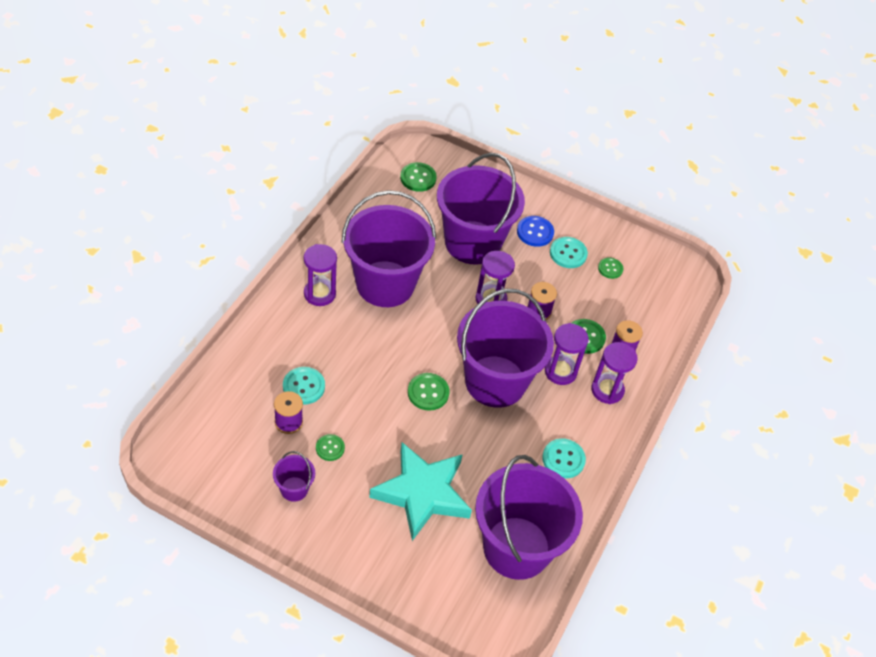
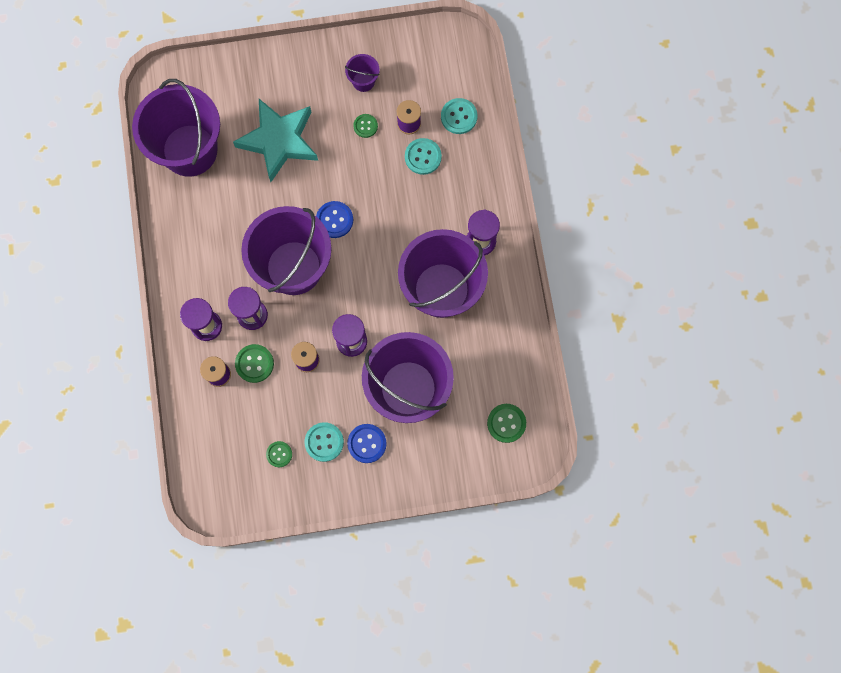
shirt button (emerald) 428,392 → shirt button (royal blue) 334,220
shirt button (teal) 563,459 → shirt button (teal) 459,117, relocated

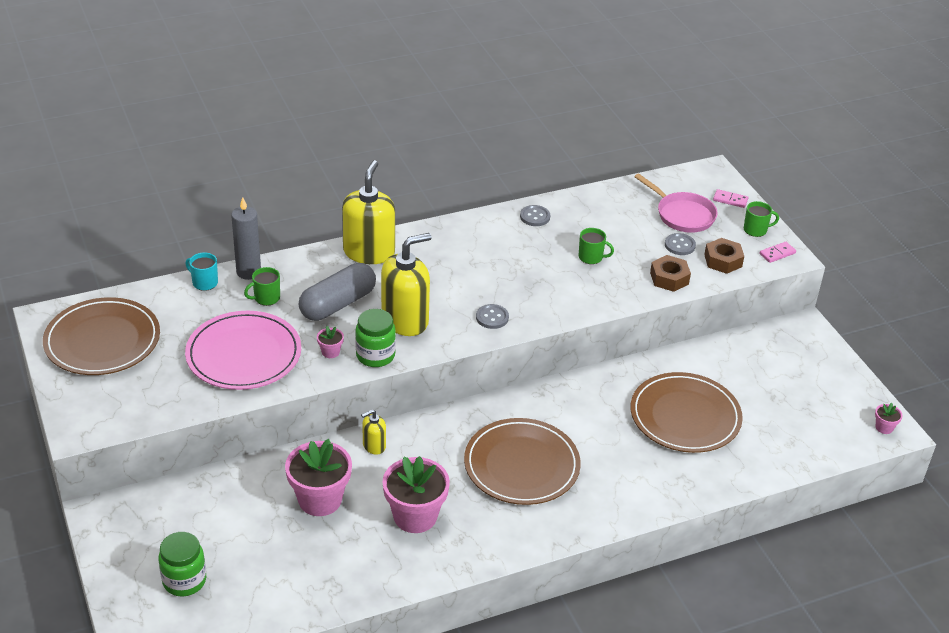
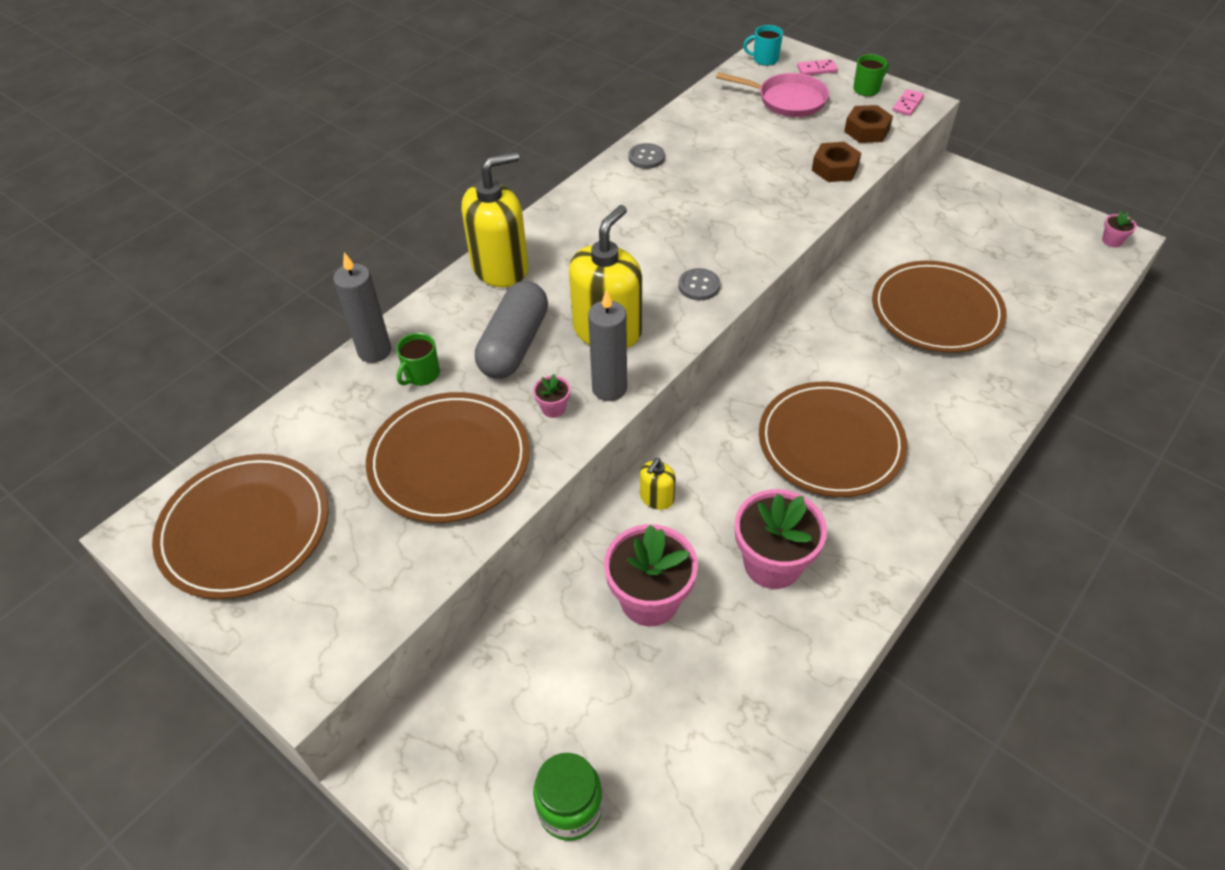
flat dish (pink) 244,354 → flat dish (dark brown) 449,460
soap pump (golden) 369,252 → soap pump (golden) 500,267, 75 degrees clockwise
preserve jar (emerald) 375,355 → wax candle (grey) 609,388
mug (teal) 204,282 → mug (teal) 764,59, relocated
mug (emerald) 591,257 → -
shirt button (grey) 679,245 → -

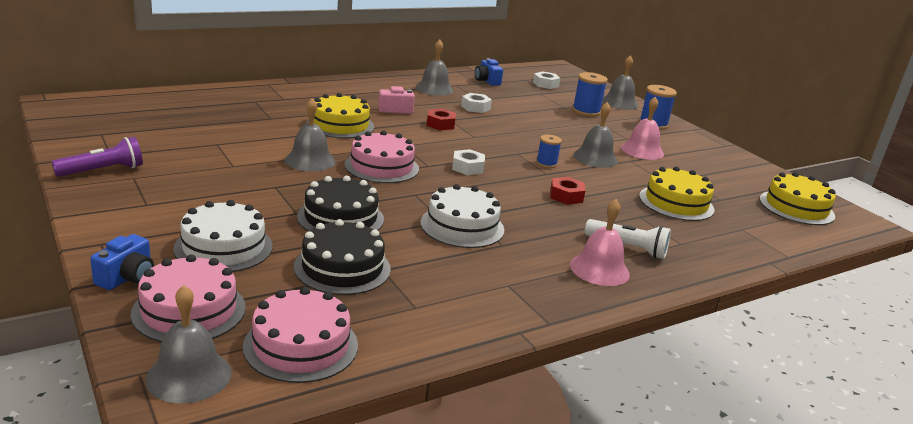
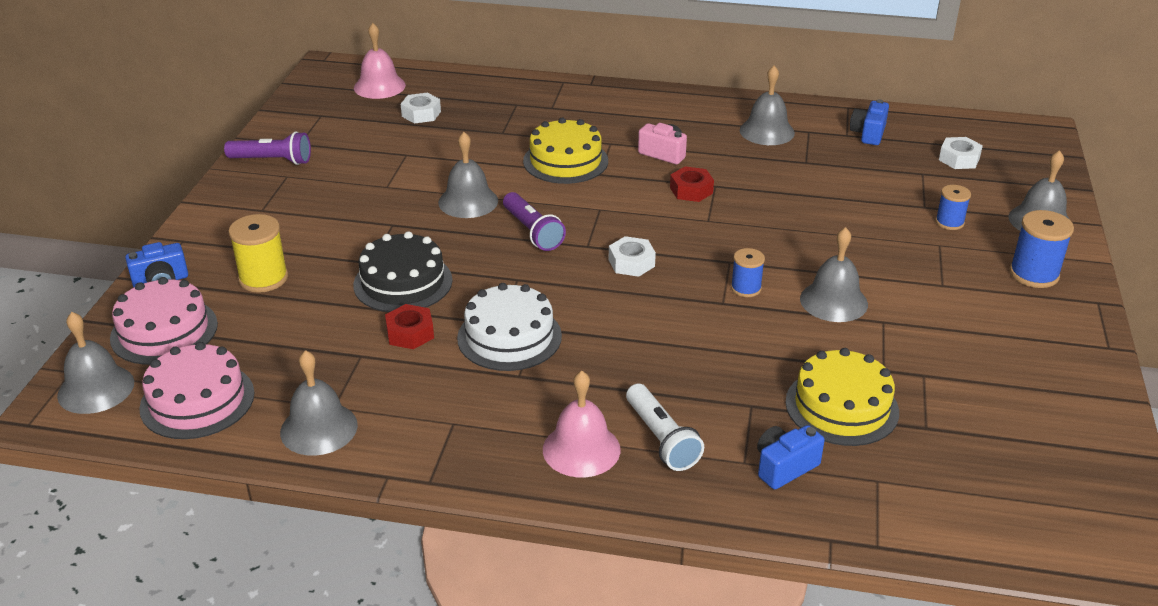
cake (white) 223,247 → bobbin (golden) 263,278
- → hand bell (grey) 319,428
hand bell (pink) 642,150 → hand bell (pink) 379,86, relocated
hex nut (crimson) 566,196 → hex nut (crimson) 410,333, relocated
hex nut (white) 475,107 → hex nut (white) 421,114, relocated
cake (pink) 381,167 → torch (violet) 532,232
- → photo camera (royal blue) 784,467
bobbin (royal blue) 586,111 → bobbin (royal blue) 949,222, x0.62
cake (jet-black) 342,268 → -
cake (golden) 796,207 → -

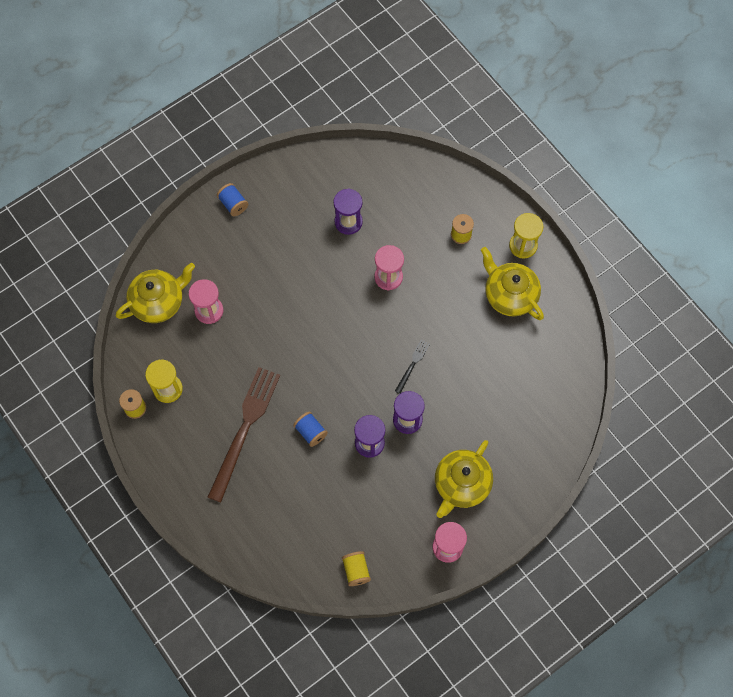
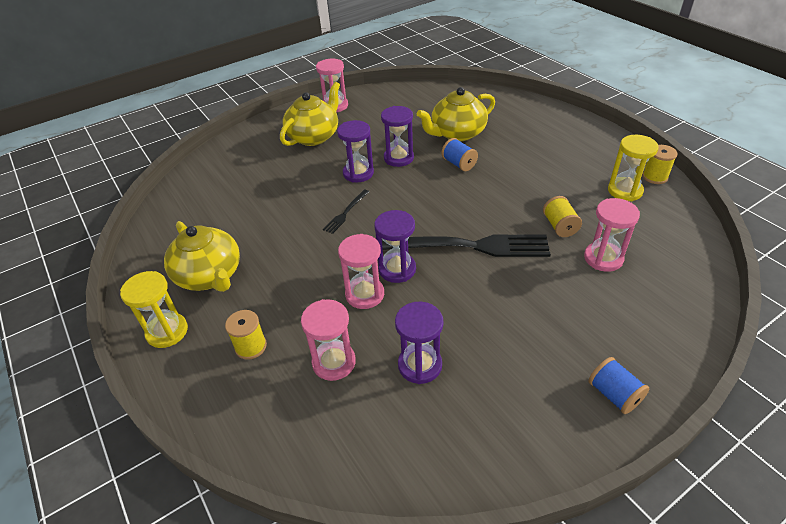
- → sand timer (pink) 334,362
- → sand timer (violet) 397,269
- → dinner fork (jet-black) 467,246
tea pot (golden) 158,302 → tea pot (golden) 457,133, relocated
bobbin (golden) 356,570 → bobbin (golden) 559,226, relocated
dinner fork (dark brown) 244,429 → -

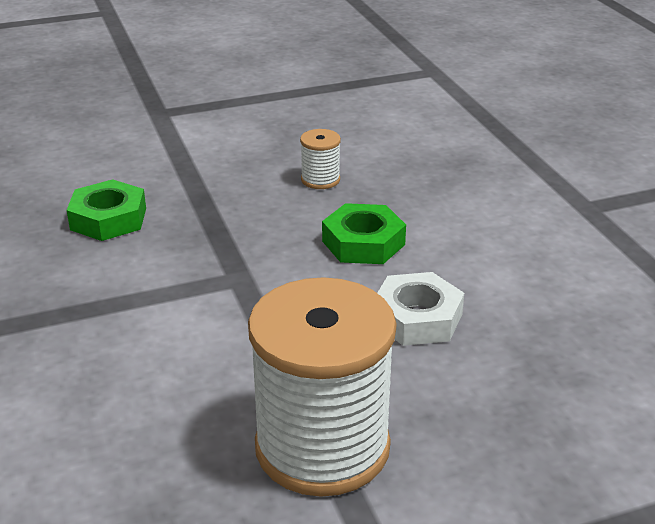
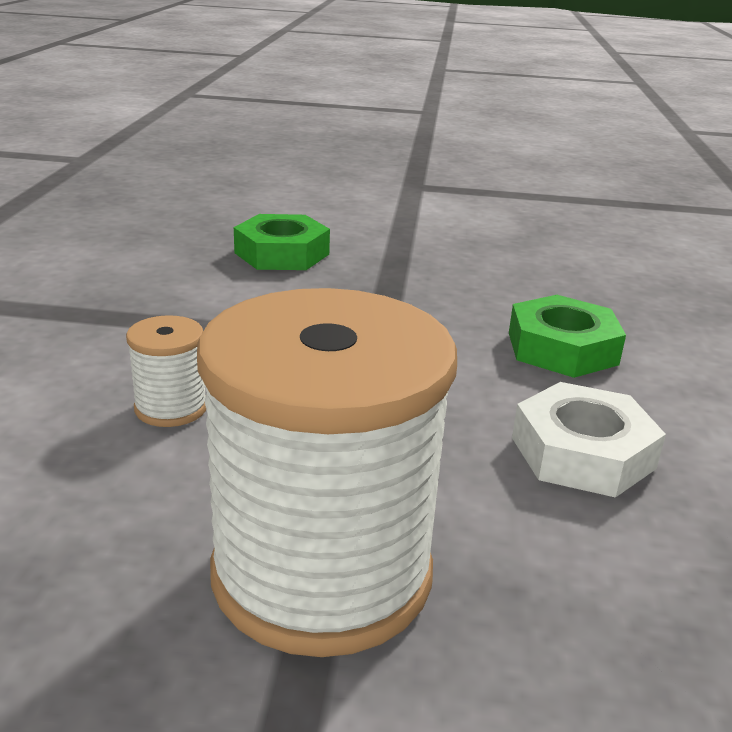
bobbin (white) 320,180 → bobbin (white) 171,408, relocated

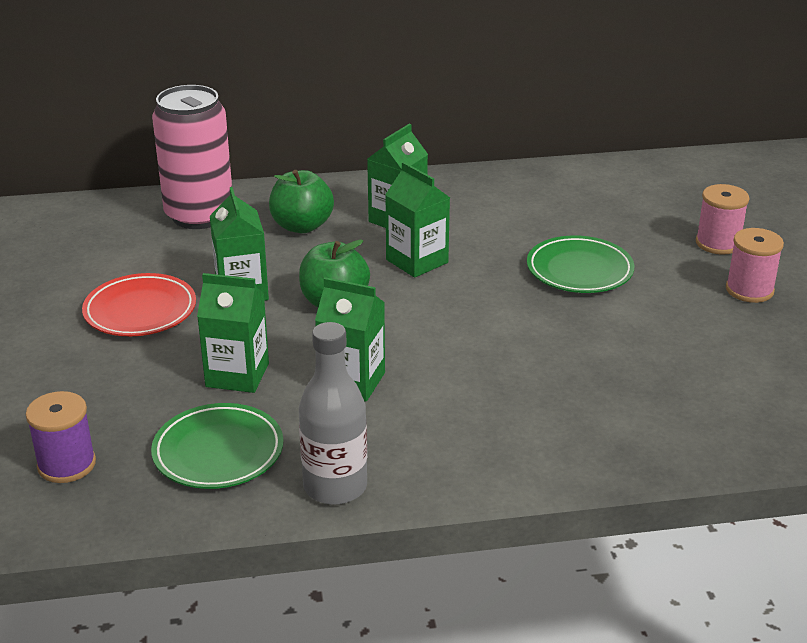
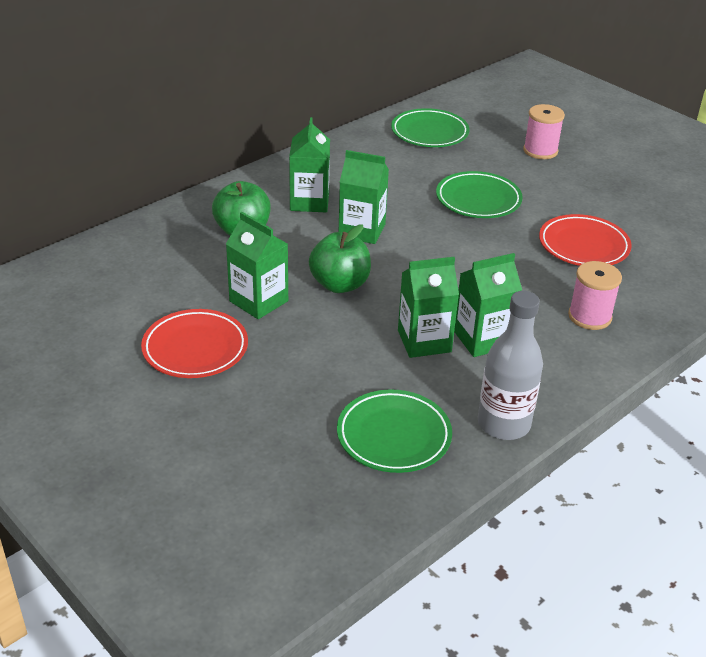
- → flat dish (emerald) 429,133
carton (emerald) 237,375 → carton (emerald) 482,339, relocated
- → flat dish (crimson) 583,246
bobbin (pink) 749,290 → bobbin (pink) 589,316, relocated
bobbin (violet) 66,464 → -
tin (pink) 199,215 → -

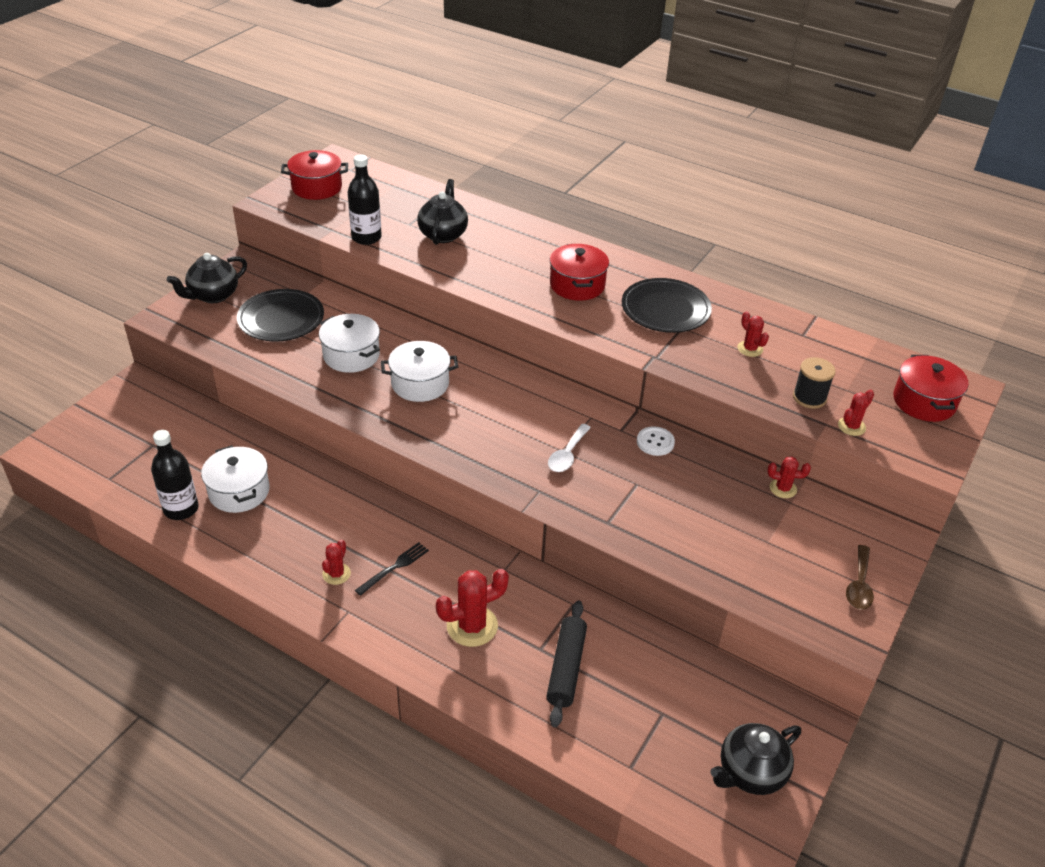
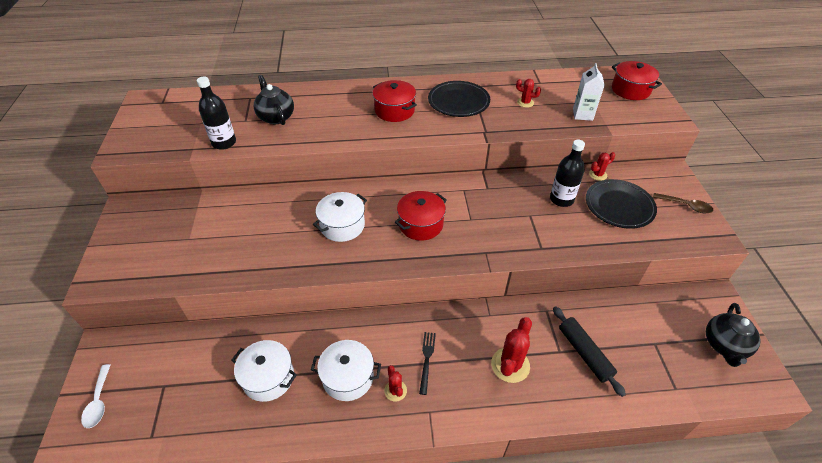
teaspoon (white) 567,455 → teaspoon (white) 99,401, relocated
stockpot (white) 351,355 → stockpot (white) 348,377, relocated
stockpot (crimson) 317,187 → stockpot (crimson) 420,224, relocated
bottle (jet-black) 181,509 → bottle (jet-black) 561,199, relocated
bobbin (jet-black) 809,397 → carton (white) 582,114
flat dish (jet-black) 281,319 → flat dish (jet-black) 619,206, relocated
teaspoon (dark brown) 859,585 → teaspoon (dark brown) 685,206, 45 degrees counterclockwise
tea pot (jet-black) 213,295 → -
shirt button (white) 655,442 → -
saguaro cactus (crimson) 851,426 → -

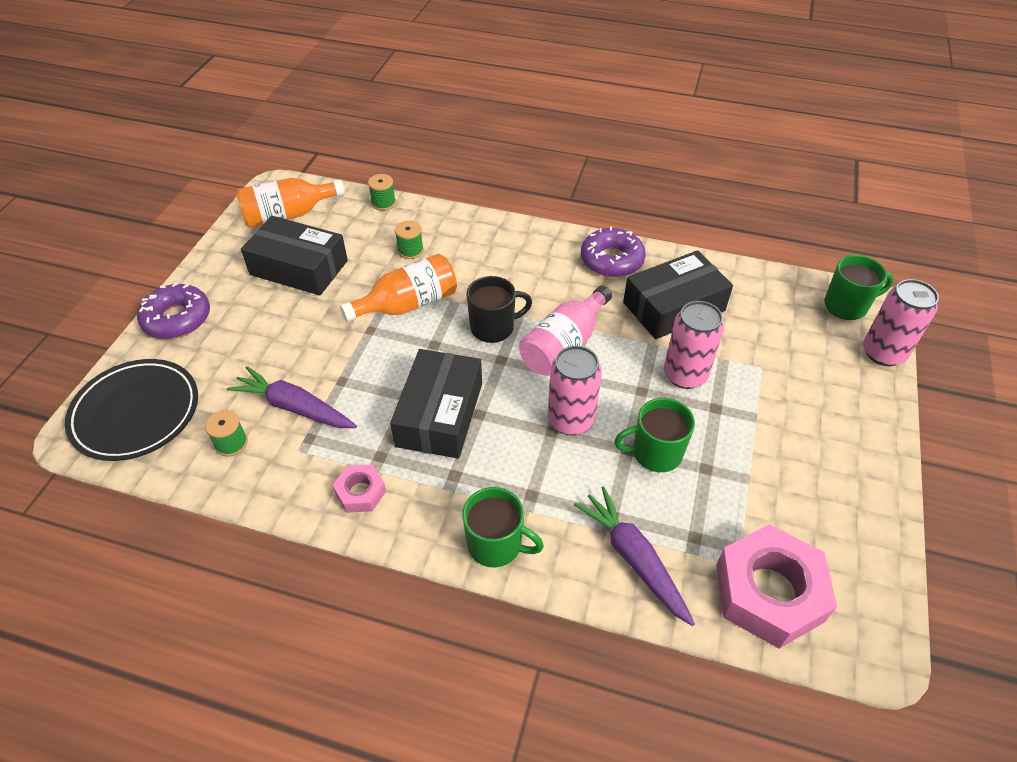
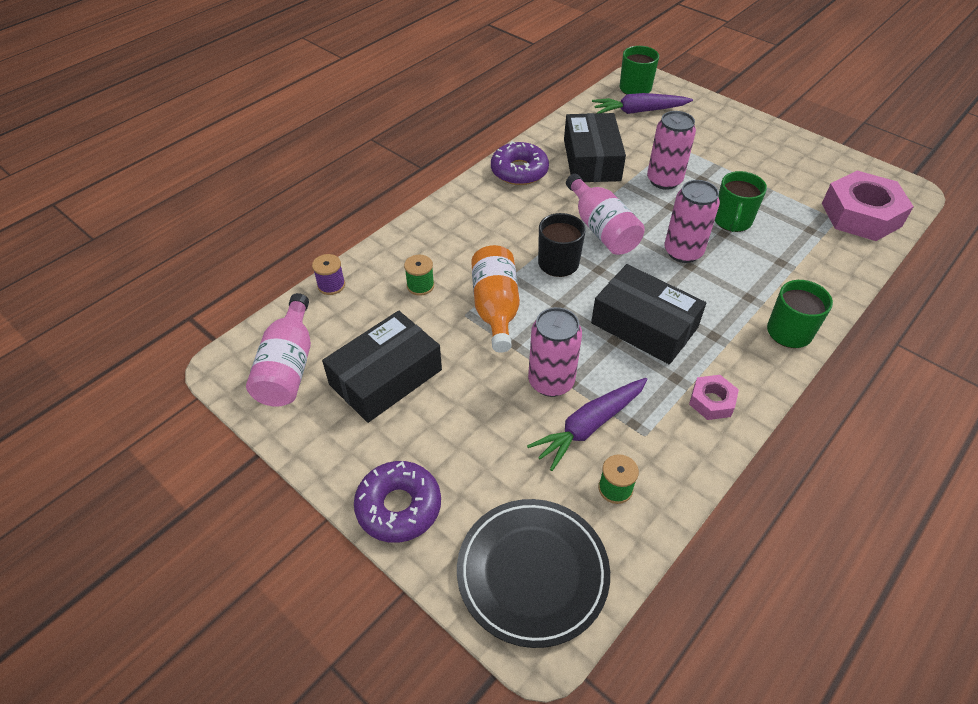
bottle (bright orange) 287,215 → bottle (pink) 288,367
bobbin (emerald) 383,203 → bobbin (violet) 331,285
tin (pink) 883,353 → tin (pink) 551,382, relocated
carrot (violet) 634,559 → carrot (violet) 639,111, relocated

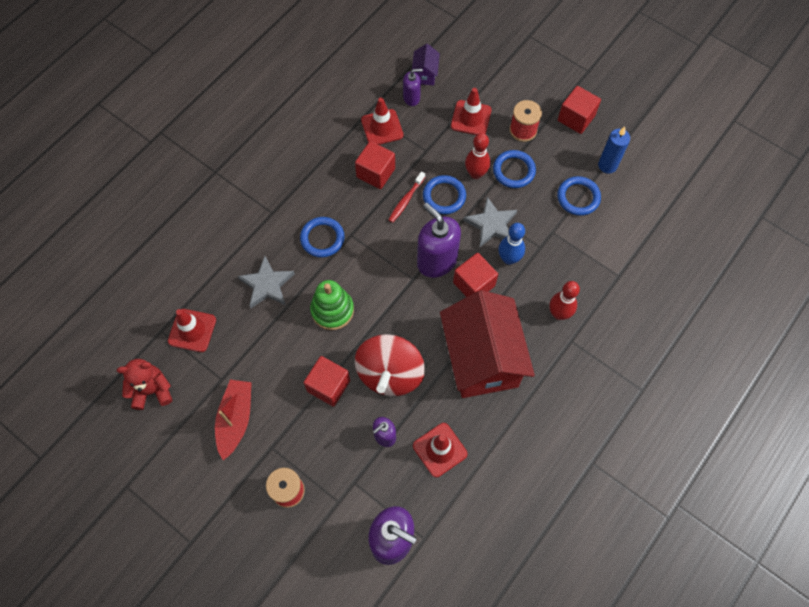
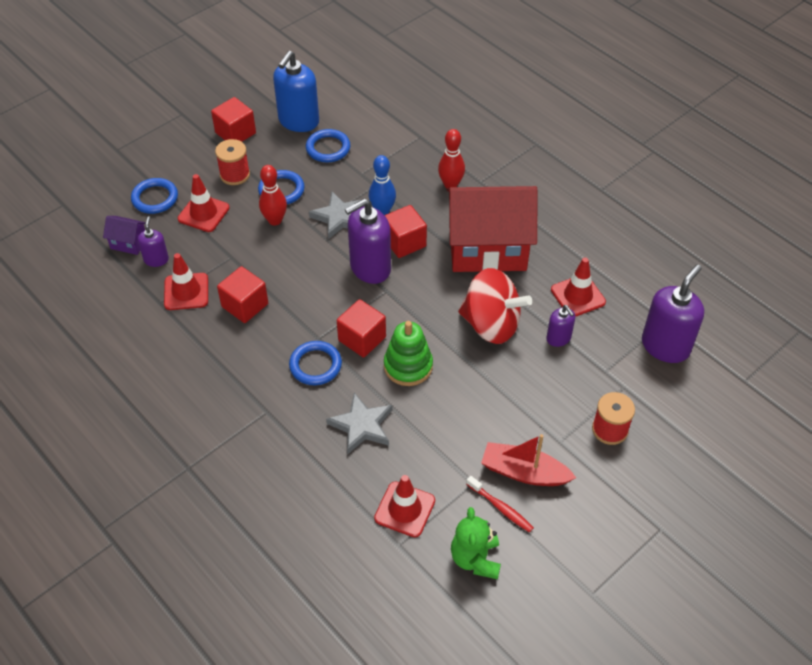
ring (royal blue) 444,196 → ring (royal blue) 155,198, relocated
wax candle (royal blue) 607,165 → soap pump (royal blue) 298,121
block (crimson) 328,386 → block (crimson) 362,339, relocated
teddy (crimson) 152,390 → teddy (emerald) 475,559
tooth brush (crimson) 406,200 → tooth brush (crimson) 501,508, relocated

